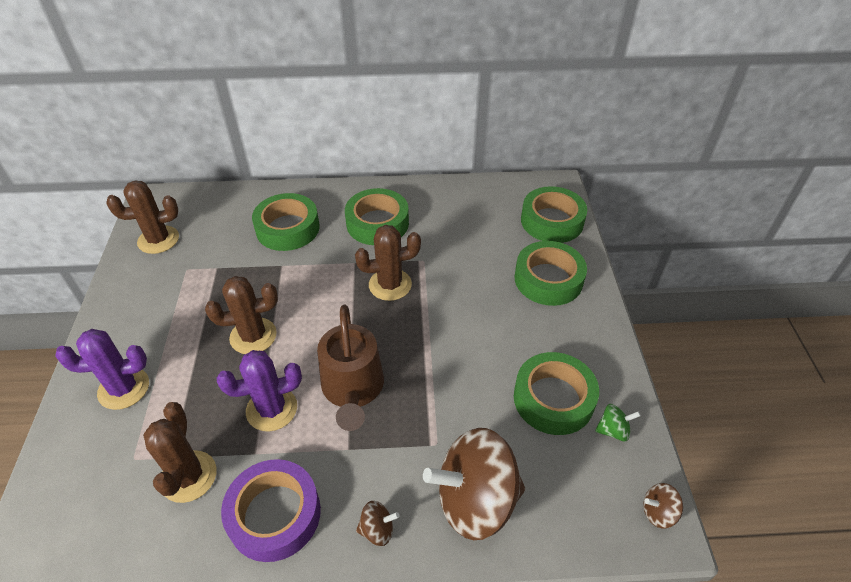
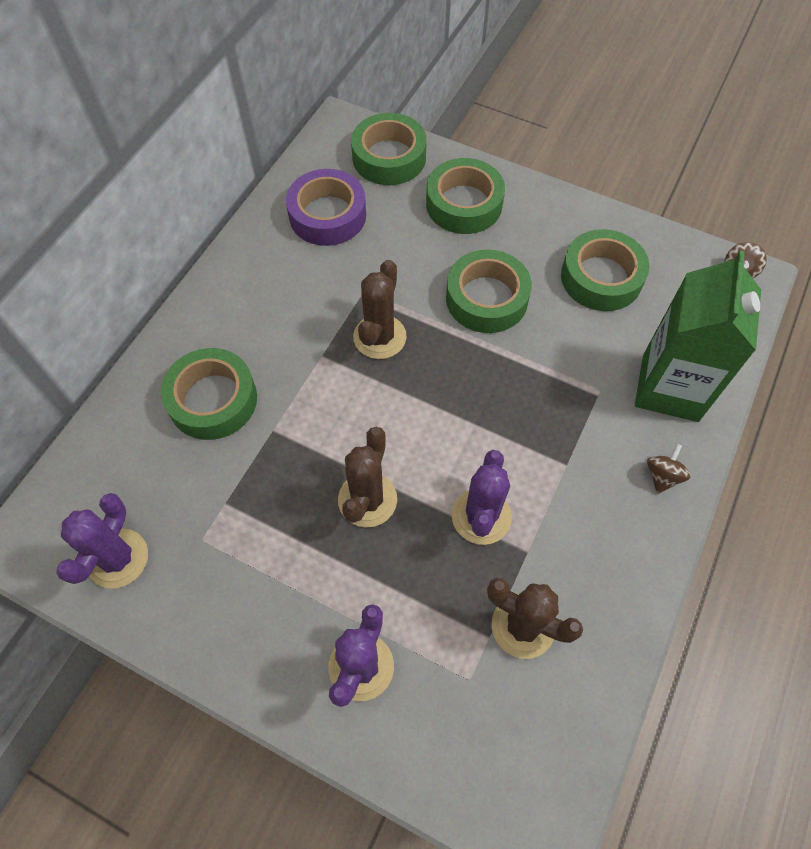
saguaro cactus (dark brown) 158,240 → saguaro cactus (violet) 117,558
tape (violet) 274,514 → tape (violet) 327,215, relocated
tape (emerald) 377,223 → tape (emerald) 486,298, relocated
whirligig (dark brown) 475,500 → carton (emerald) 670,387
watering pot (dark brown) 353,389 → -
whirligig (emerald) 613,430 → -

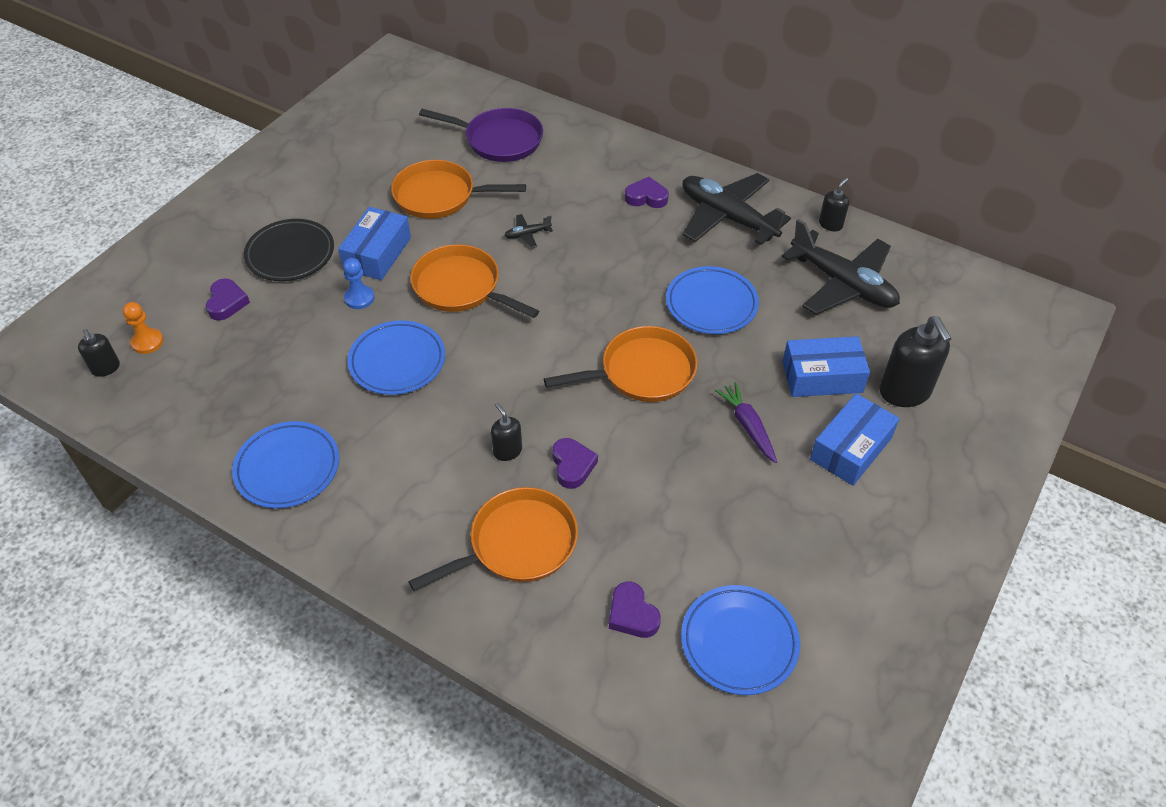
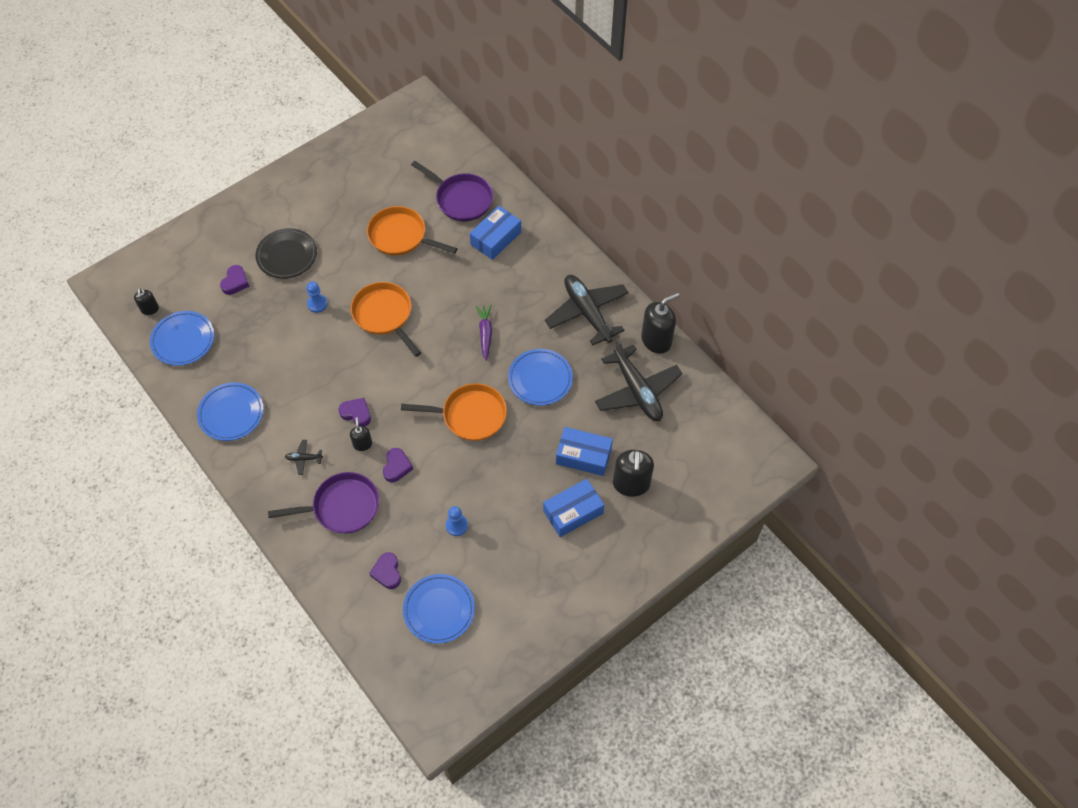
flat dish (royal blue) 397,361 → flat dish (royal blue) 183,340, relocated
skillet (bright orange) 517,544 → skillet (violet) 342,507
toy plane (jet-black) 527,234 → toy plane (jet-black) 304,458, relocated
love heart (violet) 646,197 → love heart (violet) 356,413, relocated
- → game pawn (royal blue) 456,525
box (royal blue) 377,253 → box (royal blue) 496,238, relocated
carrot (violet) 747,426 → carrot (violet) 485,334, relocated
soap pump (jet-black) 830,224 → soap pump (jet-black) 656,340, x1.87
game pawn (bright orange) 147,342 → -

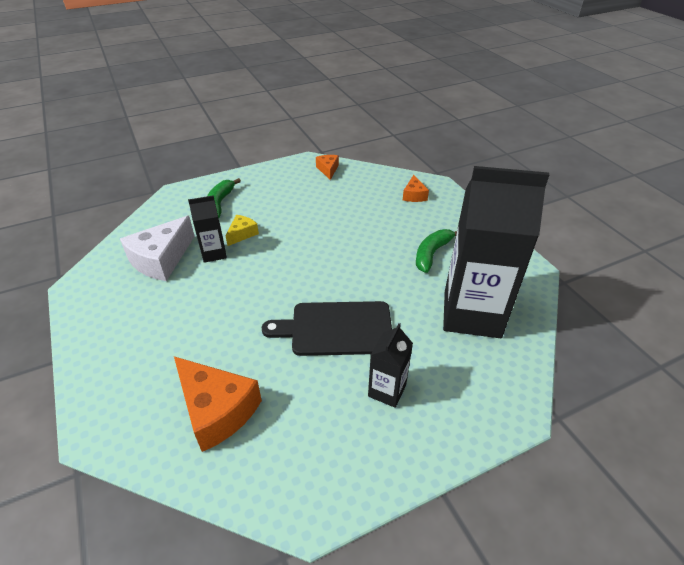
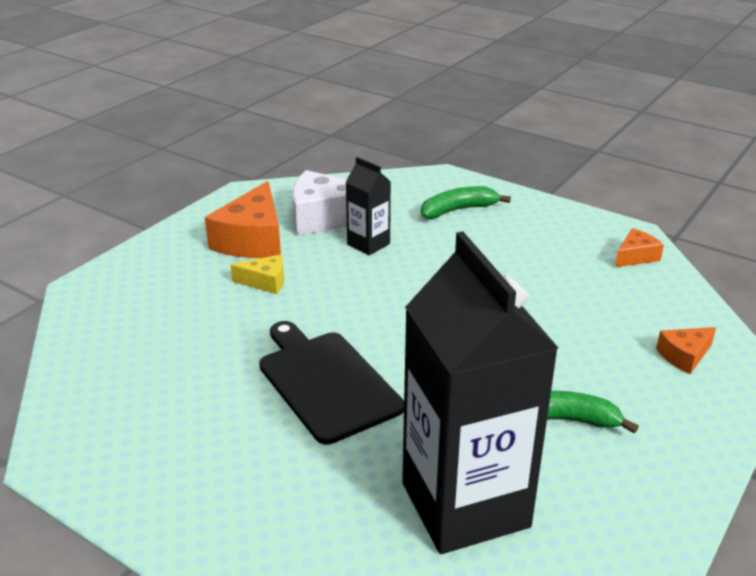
cheese wedge (bright orange) 216,410 → cheese wedge (bright orange) 252,240, relocated
cheese wedge (golden) 242,234 → cheese wedge (golden) 265,282, relocated
carton (jet-black) 387,390 → -

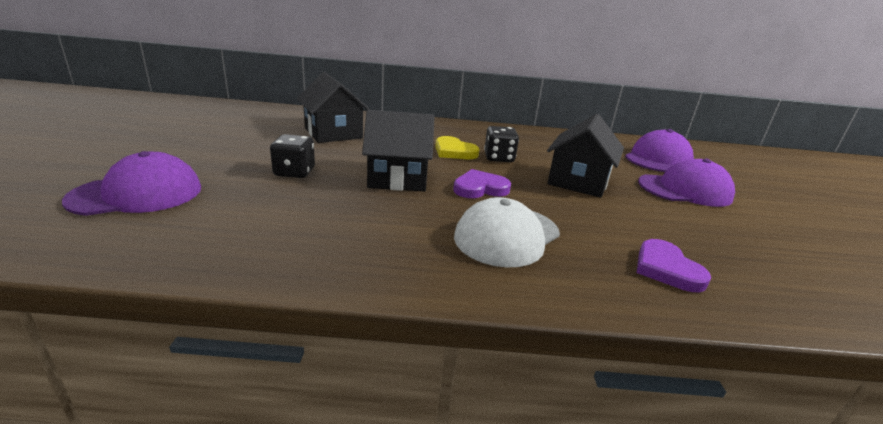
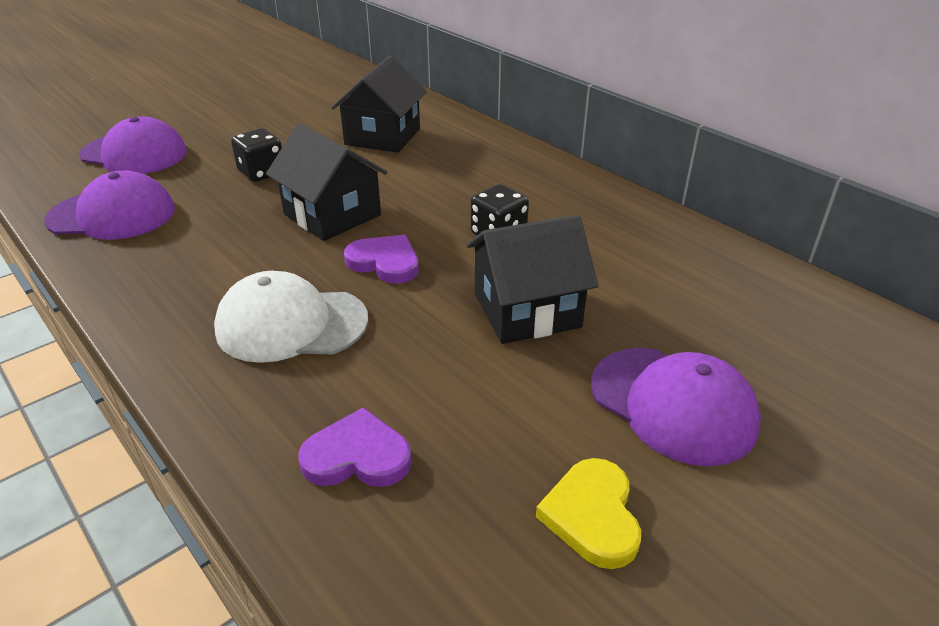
peaked cap (violet) 658,159 → peaked cap (violet) 112,215, relocated
love heart (violet) 666,269 → love heart (violet) 357,456, 60 degrees clockwise
love heart (golden) 454,151 → love heart (golden) 592,515, relocated

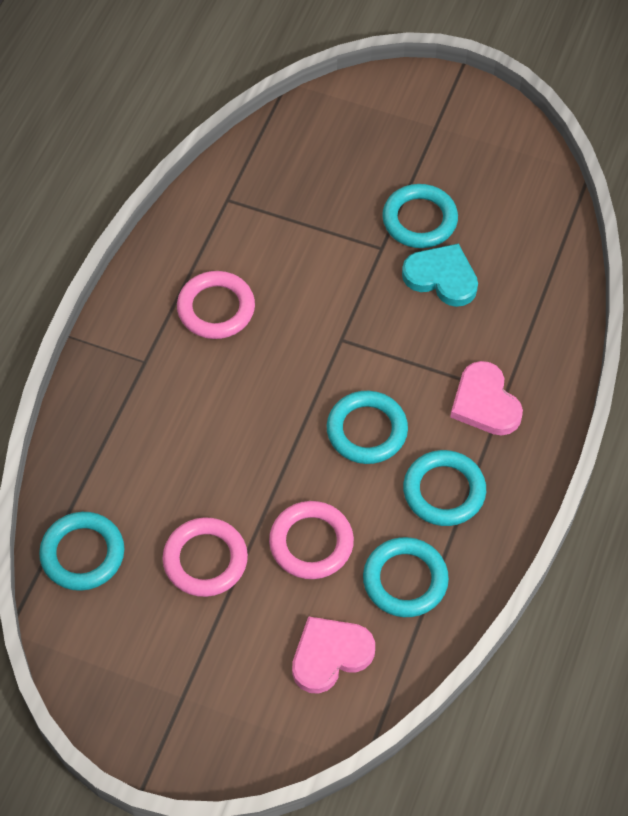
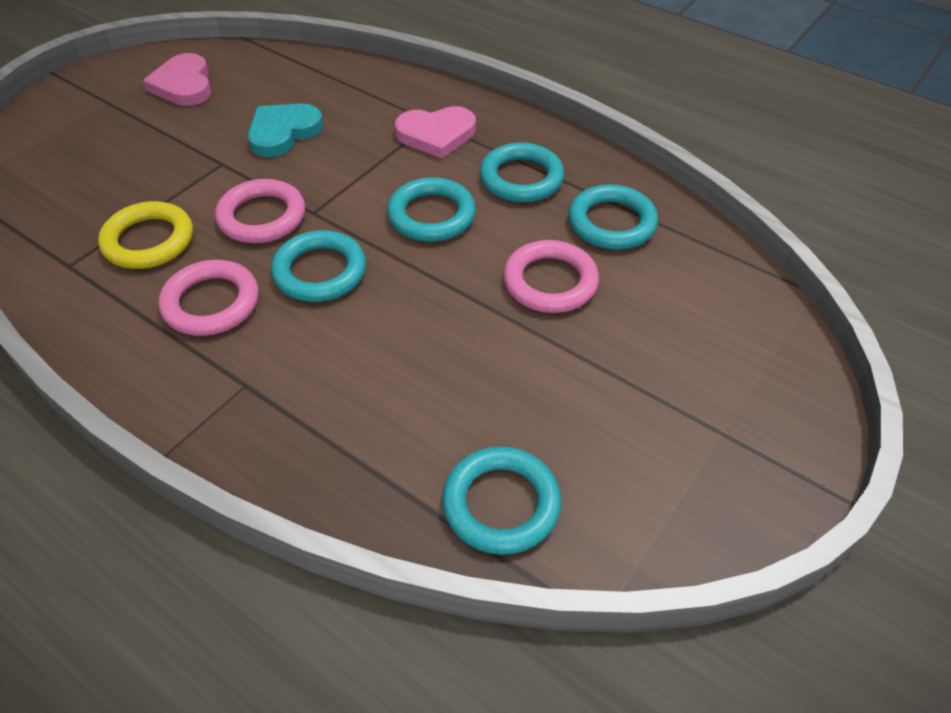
- → ring (golden) 148,241
love heart (pink) 330,655 → love heart (pink) 183,85, relocated
ring (pink) 205,560 → ring (pink) 262,217, relocated
ring (teal) 419,220 → ring (teal) 320,271, relocated

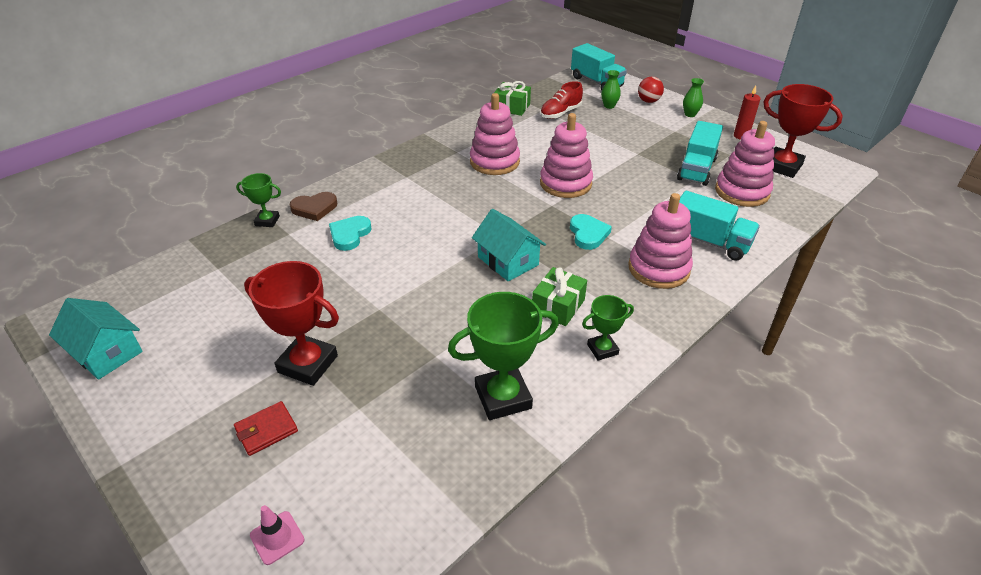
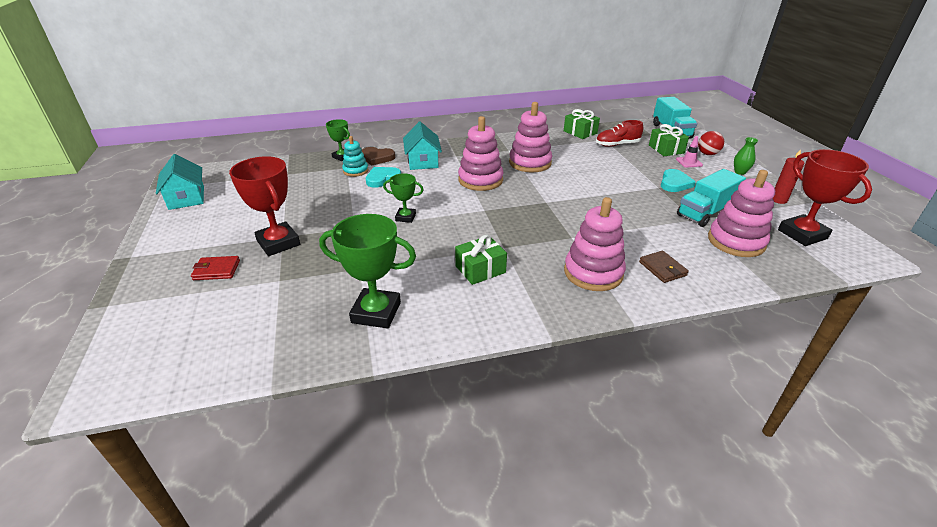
- → stacking rings (teal) 355,171
award cup (emerald) 602,349 → award cup (emerald) 405,217, relocated
cottage (teal) 508,261 → cottage (teal) 422,161, relocated
stacking rings (pink) 565,183 → stacking rings (pink) 480,180, relocated
toy truck (teal) 709,242 → billfold (dark brown) 662,269
tall vase (emerald) 609,106 → wrapped gift (emerald) 666,149
love heart (teal) 588,234 → love heart (teal) 674,183, relocated
safety cone (pink) 277,538 → safety cone (pink) 689,162, relocated

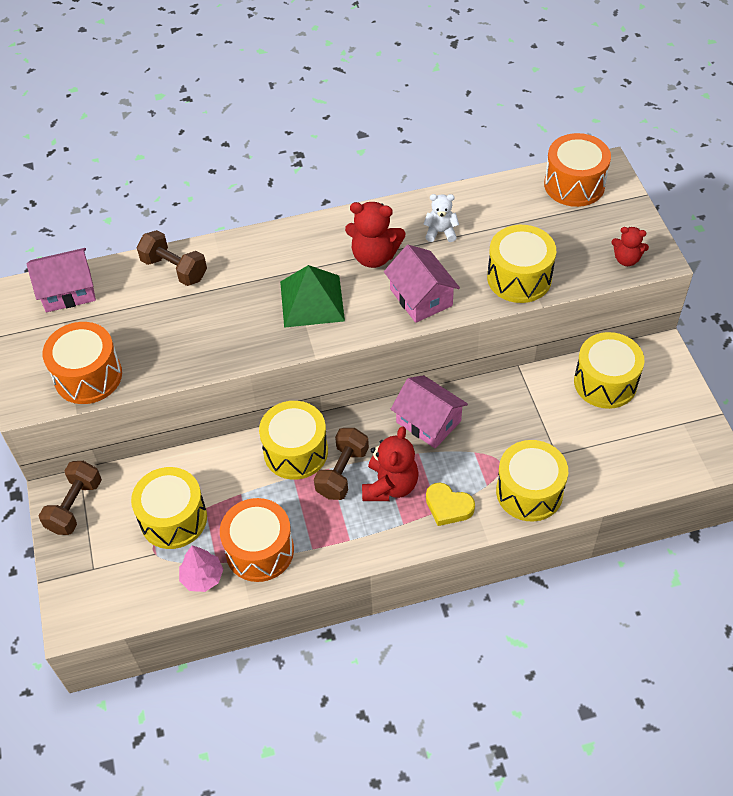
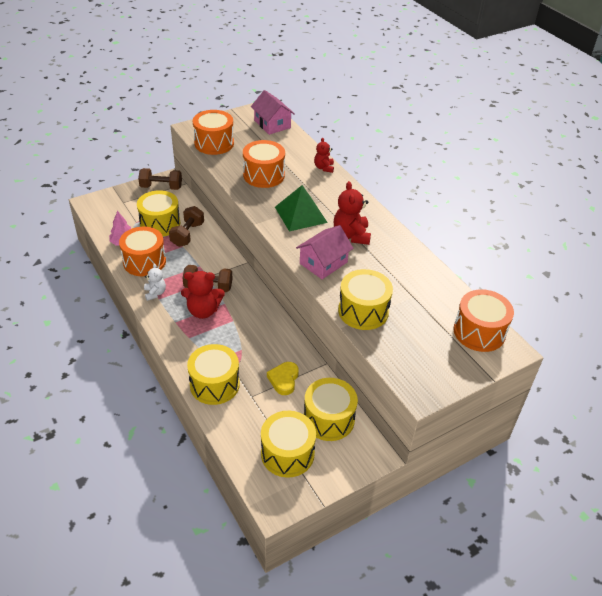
teddy (white) 440,232 → teddy (white) 155,293, relocated
hand weight (dark brown) 174,269 → hand weight (dark brown) 187,234, relocated
- → snare drum (bright orange) 264,175
snare drum (golden) 295,451 → snare drum (golden) 287,453, relocated
love heart (golden) 448,506 → love heart (golden) 284,380, relocated
teddy (crimson) 626,259 → teddy (crimson) 324,168, relocated
cottage (pink) 428,421 → -

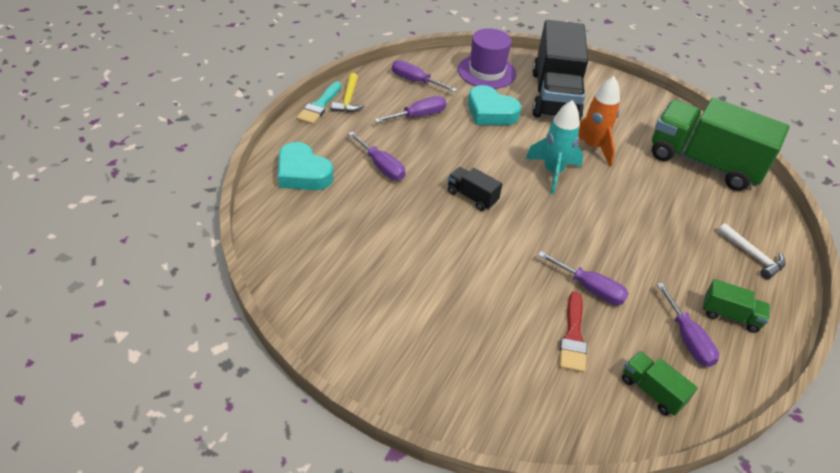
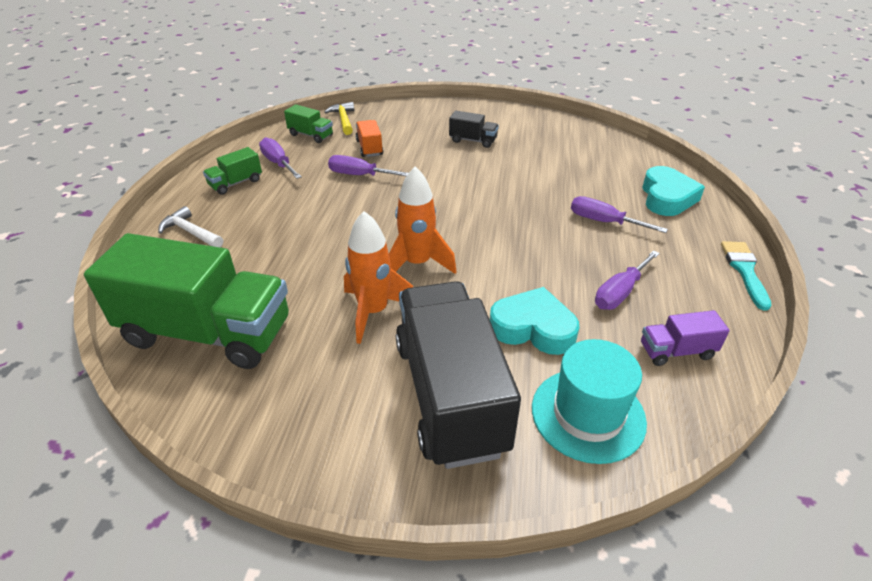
toy truck (emerald) 730,315 → toy truck (emerald) 236,183, 45 degrees counterclockwise
hammer (golden) 348,100 → hammer (golden) 343,120, relocated
paintbrush (crimson) 573,336 → toy truck (bright orange) 369,148
toy rocket (teal) 553,172 → toy rocket (bright orange) 417,264
toy truck (jet-black) 472,197 → toy truck (jet-black) 473,140, relocated
tall hat (violet) 486,72 → tall hat (teal) 588,414
flat screwdriver (violet) 415,81 → toy truck (violet) 676,351
love heart (teal) 303,173 → love heart (teal) 667,197, 75 degrees clockwise

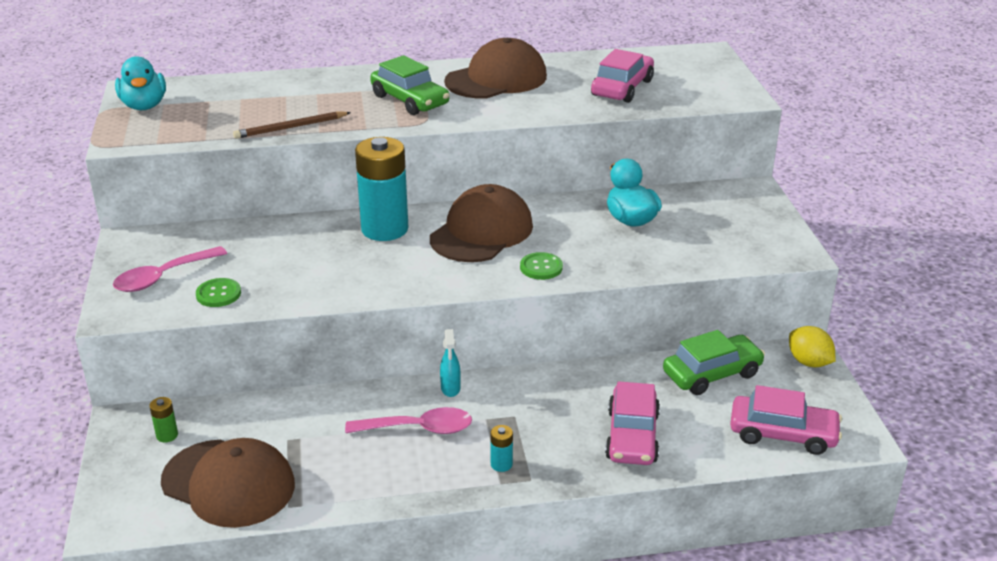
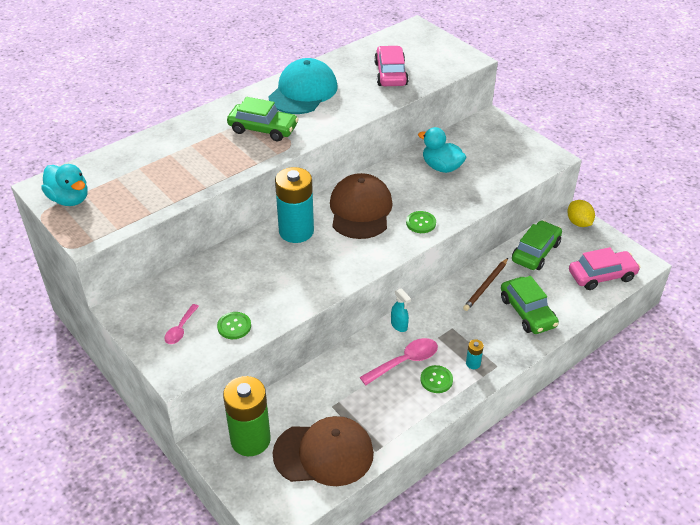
teaspoon (pink) 163,277 → teaspoon (pink) 180,329, x0.63
battery (emerald) 167,435 → battery (emerald) 250,440, x2.49
peaked cap (dark brown) 496,79 → peaked cap (teal) 303,92
- → shirt button (emerald) 436,380
pencil (dark brown) 291,127 → pencil (dark brown) 486,286, relocated
toy car (pink) 632,436 → toy car (emerald) 527,312
citrus fruit (golden) 809,362 → citrus fruit (golden) 578,223, 45 degrees clockwise

